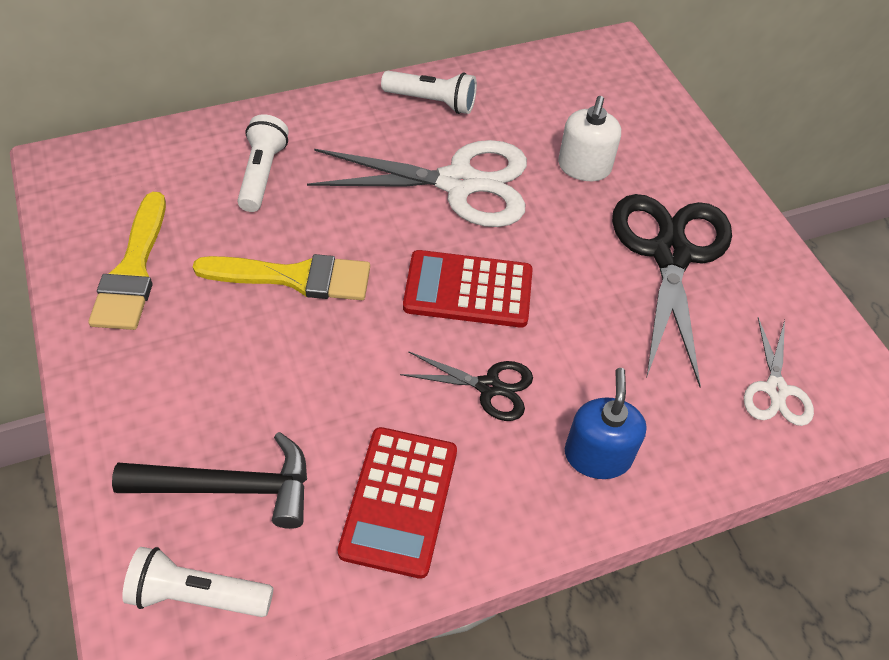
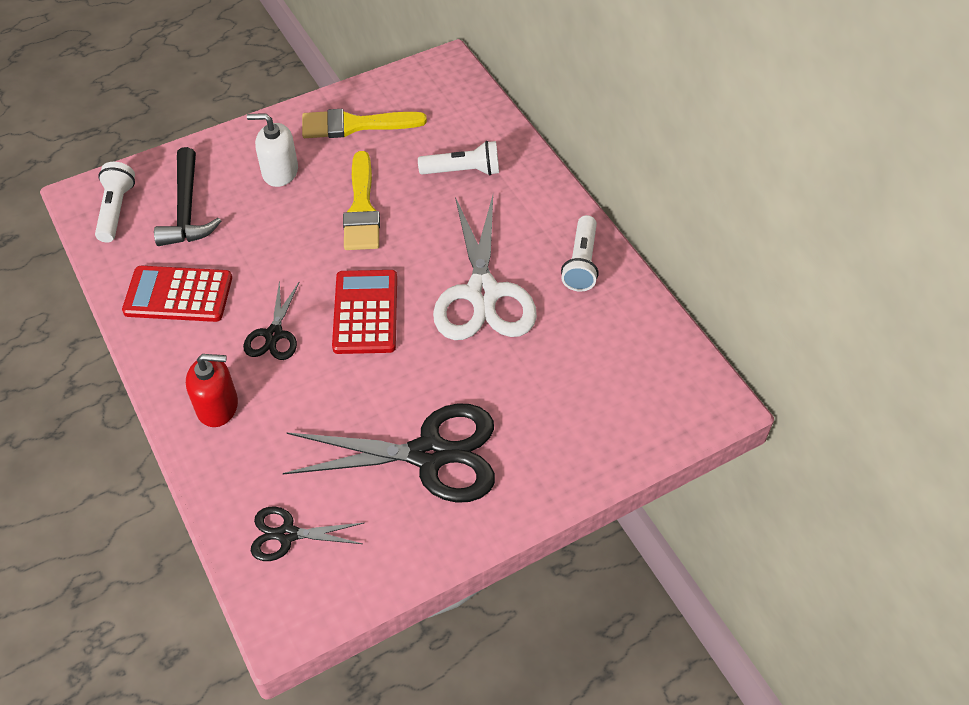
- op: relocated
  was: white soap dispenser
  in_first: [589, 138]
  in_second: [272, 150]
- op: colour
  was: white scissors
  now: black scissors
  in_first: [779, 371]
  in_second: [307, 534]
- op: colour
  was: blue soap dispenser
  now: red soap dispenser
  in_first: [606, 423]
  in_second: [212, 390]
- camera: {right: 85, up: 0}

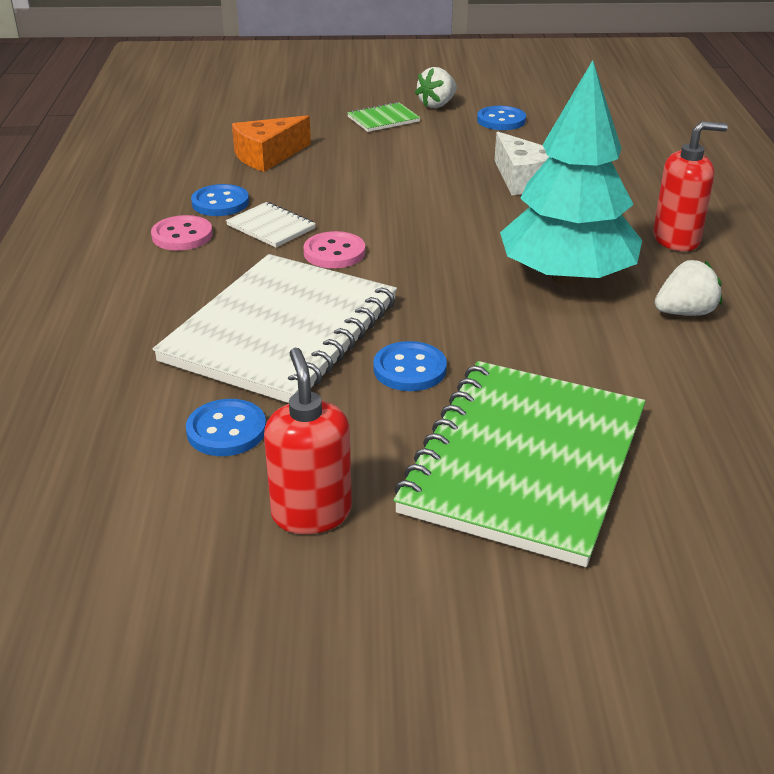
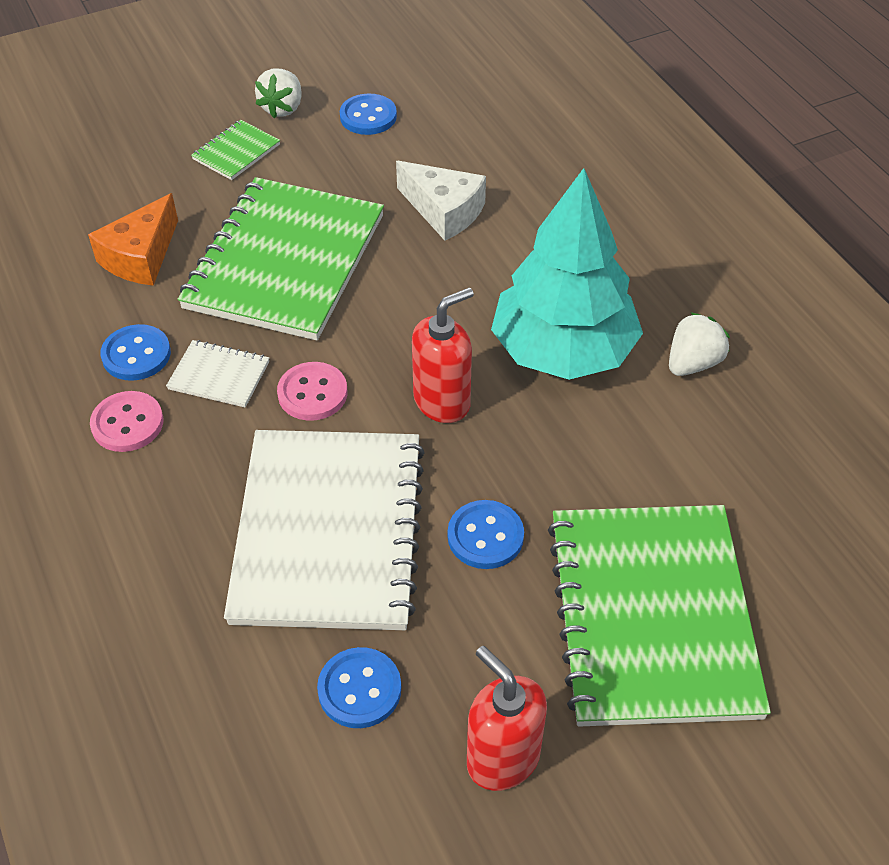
- op: relocated
  was: red soap dispenser
  in_first: [690, 186]
  in_second: [443, 355]
- op: appeared
  now: green notebook
  in_second: [281, 259]
- camera: {right: -25, up: 15}

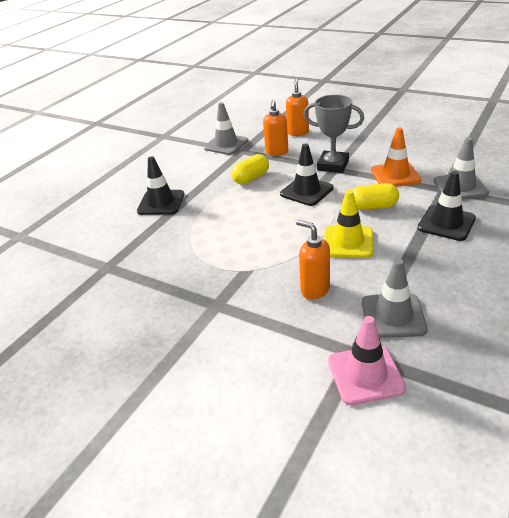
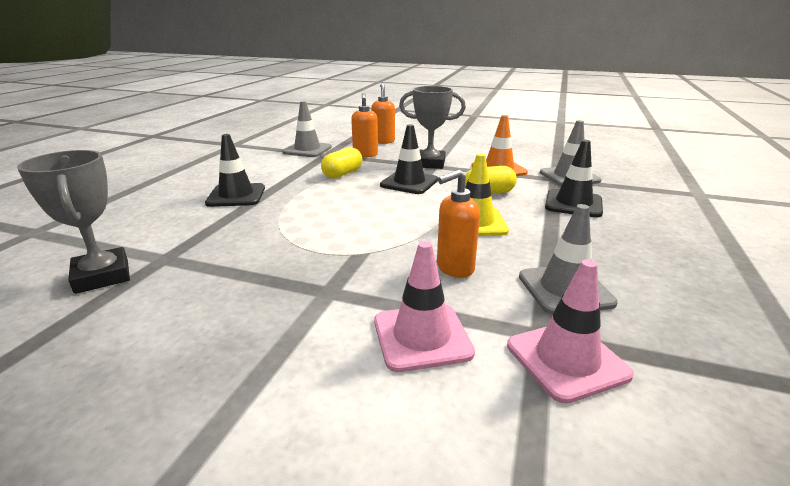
- op: spun
  was: orange soap dispenser
  in_first: [313, 259]
  in_second: [458, 224]
  clockwise: -60
- op: appeared
  now: grey trophy
  in_second: [73, 222]
- op: appeared
  now: pink traffic cone
  in_second: [424, 306]
- camera: {right: -15, up: -10}

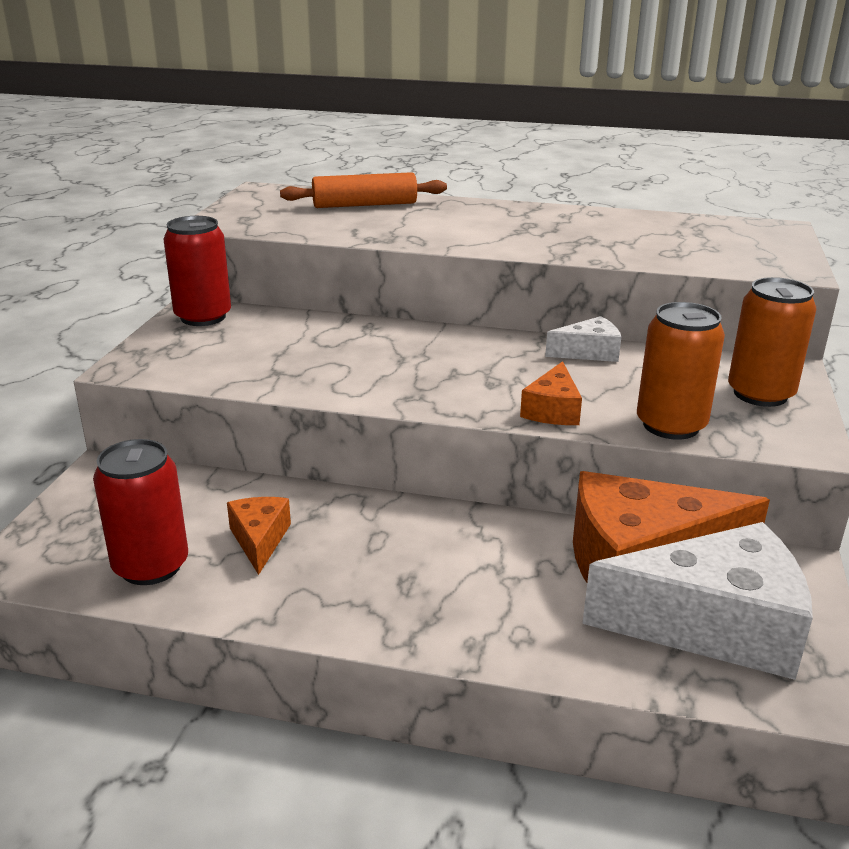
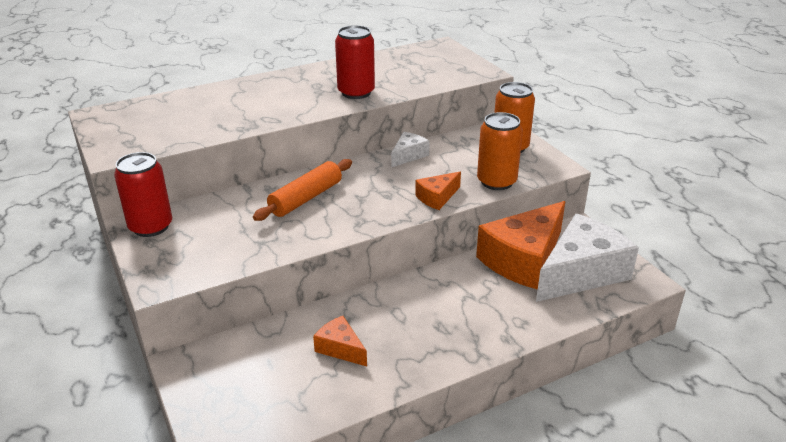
- op: relocated
  was: orange rolling pin
  in_first: [363, 190]
  in_second: [302, 190]
- op: spun
  was: orange cheese
  in_first: [551, 393]
  in_second: [438, 191]
  clockwise: 75
- op: relocated
  was: red can
  in_first: [140, 512]
  in_second: [355, 62]
- camera: {right: -40, up: 5}

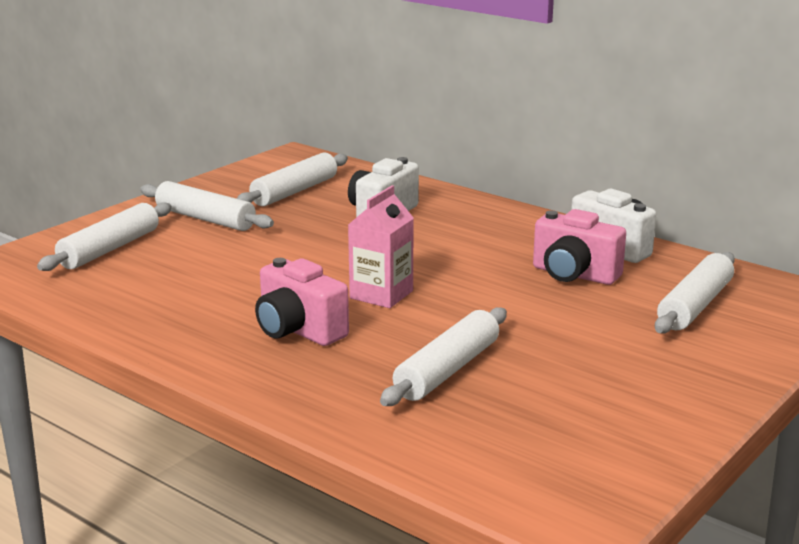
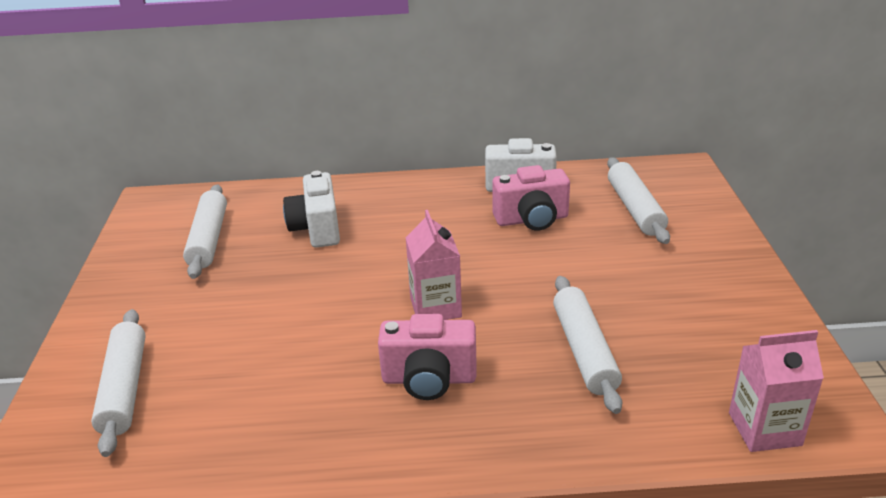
- op: missing
  was: white rolling pin
  in_first: [207, 206]
- op: appeared
  now: pink carton
  in_second: [776, 391]
- camera: {right: -40, up: 10}

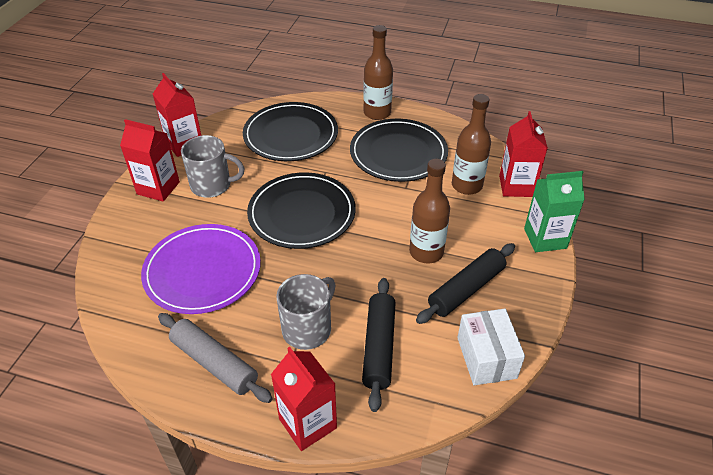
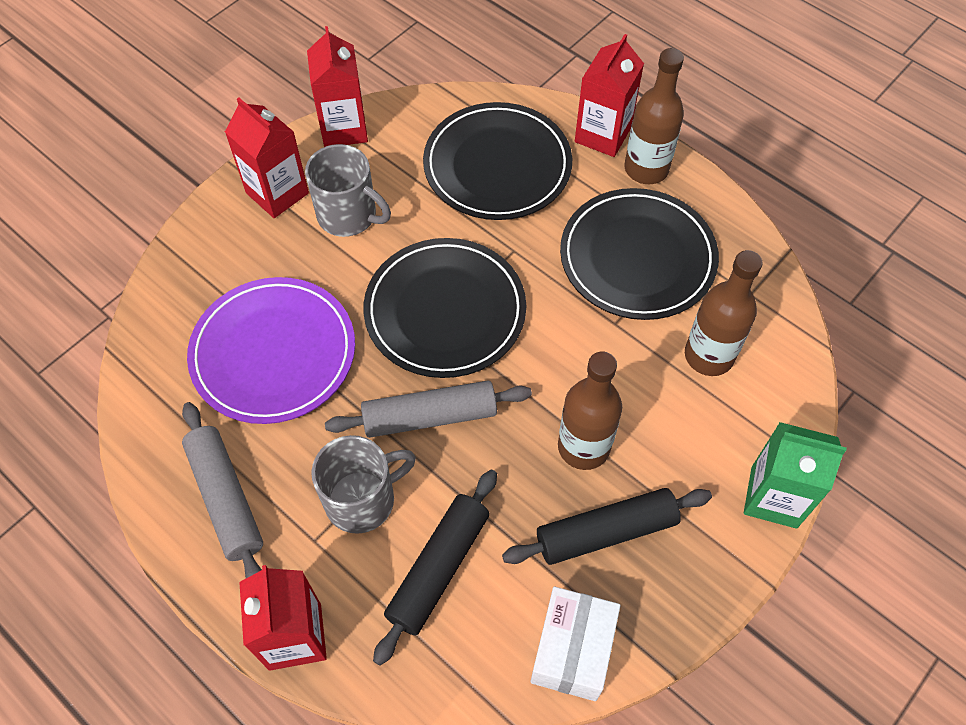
- op: relocated
  was: red carton
  in_first: [523, 154]
  in_second: [609, 95]
- op: appeared
  now: grey rolling pin
  in_second: [428, 409]
- camera: {right: 25, up: 15}

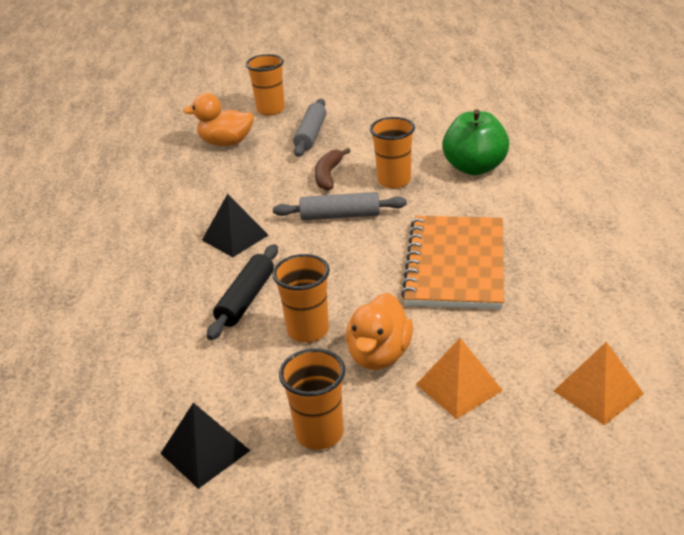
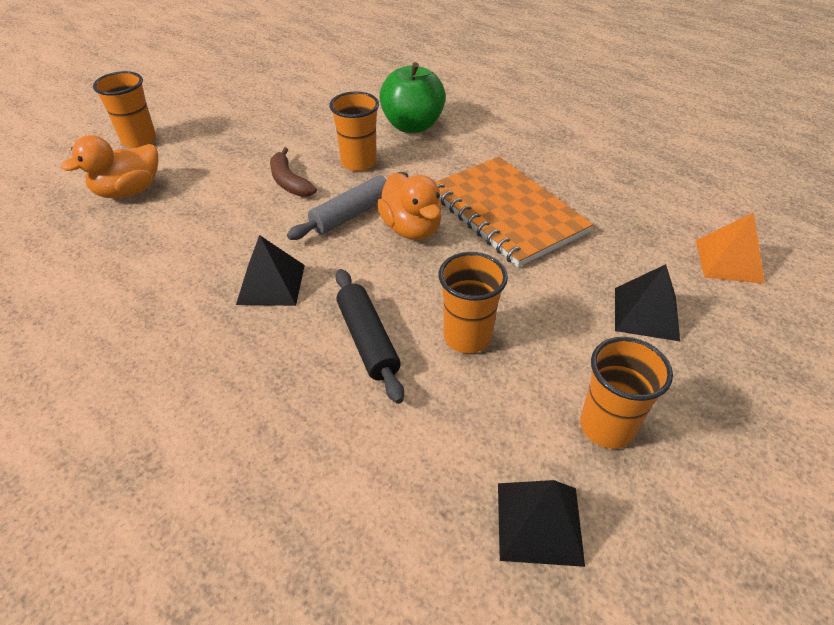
- op: missing
  was: grey rolling pin
  in_first: [309, 128]
- op: relocated
  was: orange duck
  in_first: [379, 331]
  in_second: [409, 206]
- op: colour
  was: orange pyramid
  now: black pyramid
  in_first: [459, 378]
  in_second: [647, 302]
- camera: {right: -45, up: 10}

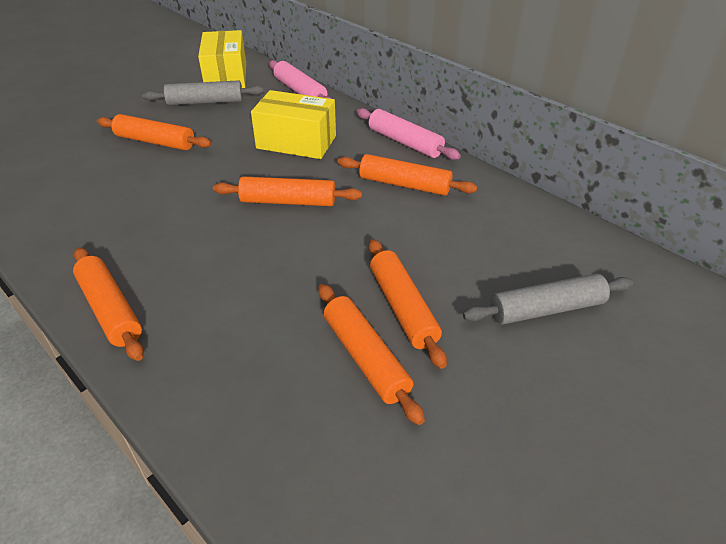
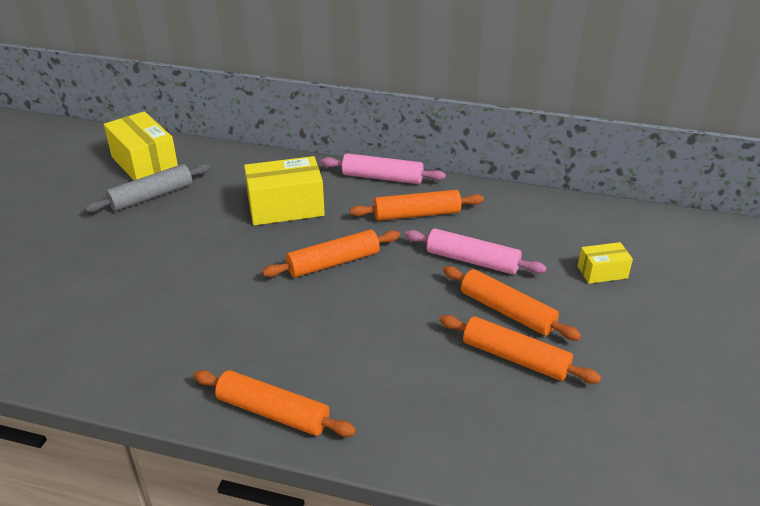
- op: relocated
  was: pink rolling pin
  in_first: [300, 79]
  in_second: [476, 251]
- op: missing
  was: orange rolling pin
  in_first: [154, 132]
- op: exchanged
  was: grey rolling pin
  now: yellow box
  in_first: [548, 299]
  in_second: [605, 263]
- camera: {right: -30, up: -5}

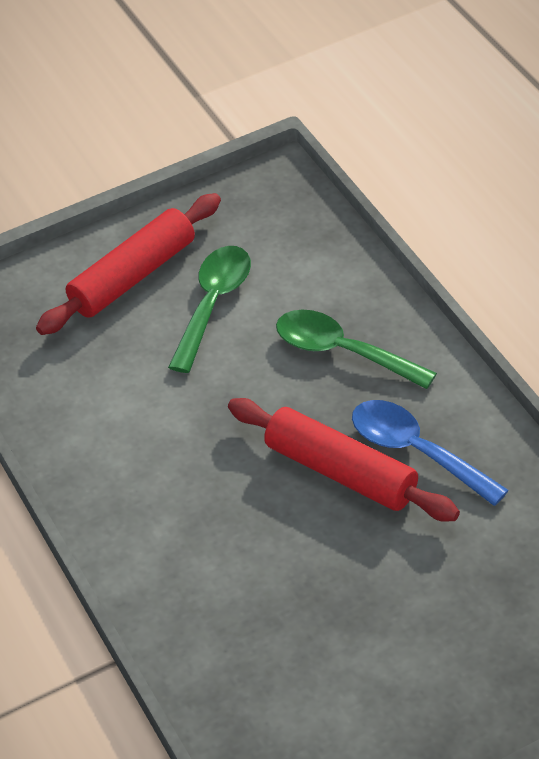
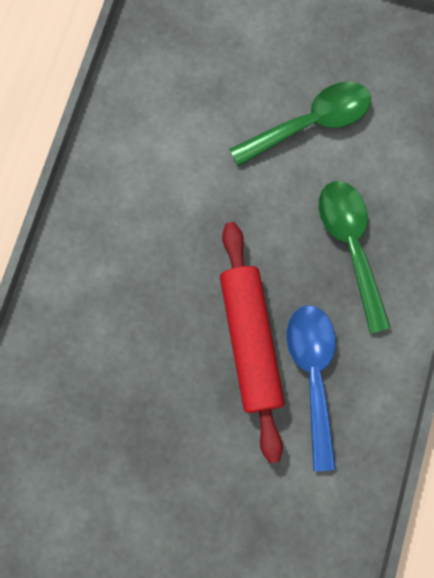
- op: missing
  was: red rolling pin
  in_first: [128, 264]
- camera: {right: 40, up: 30}

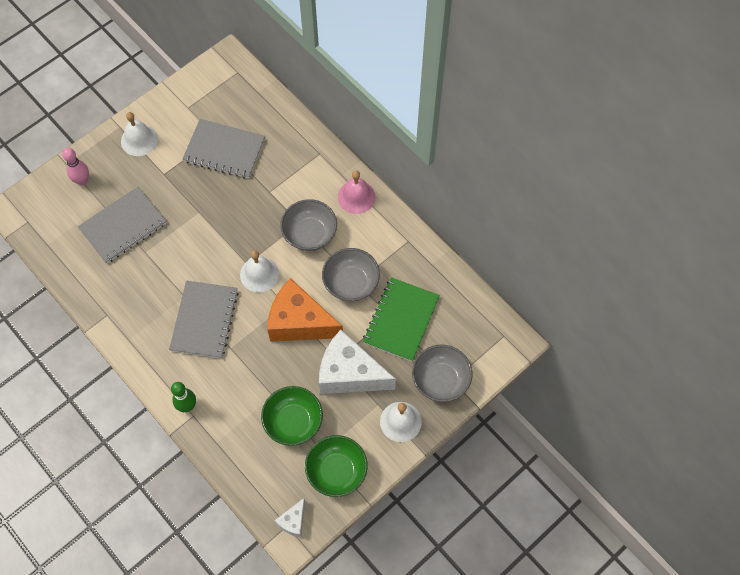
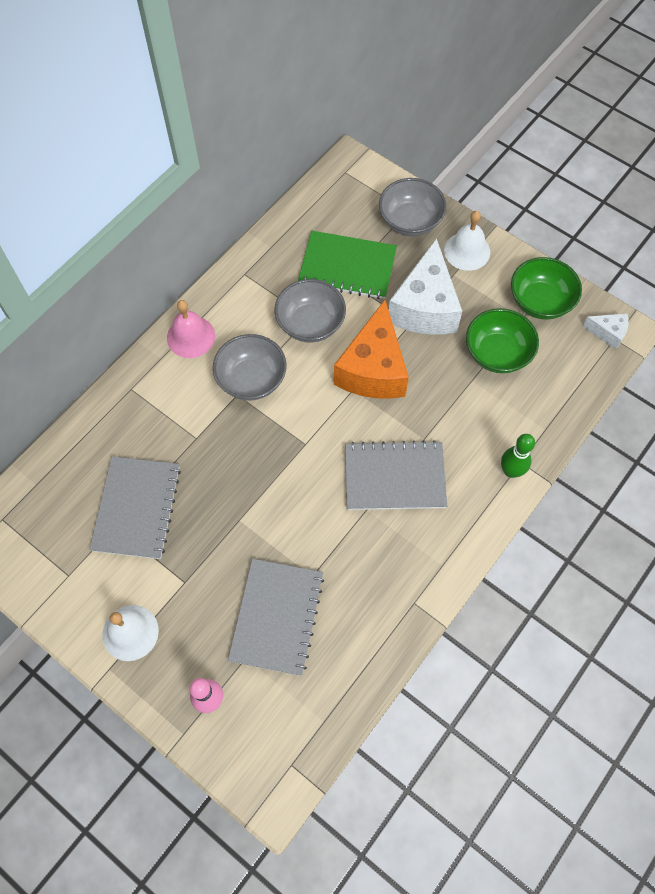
- op: spun
  was: grey notebook
  in_first: [122, 225]
  in_second: [276, 617]
  clockwise: 60
- op: missing
  was: white bell
  in_first: [259, 271]
- camera: {right: -100, up: 0}

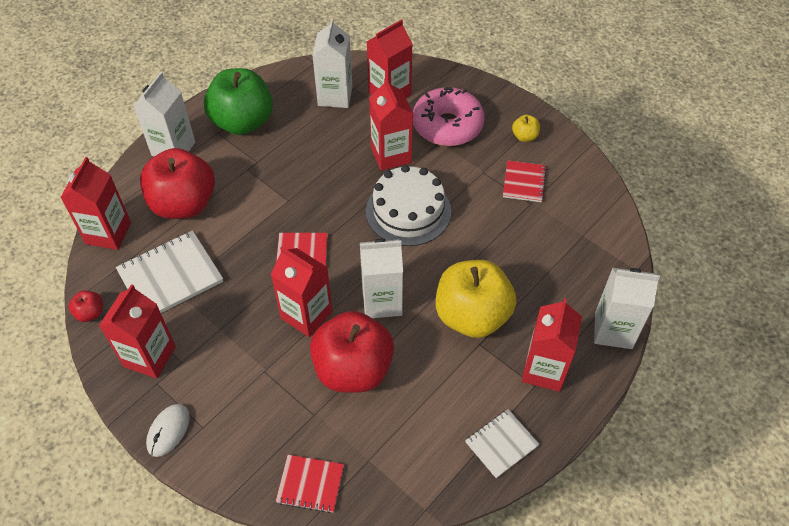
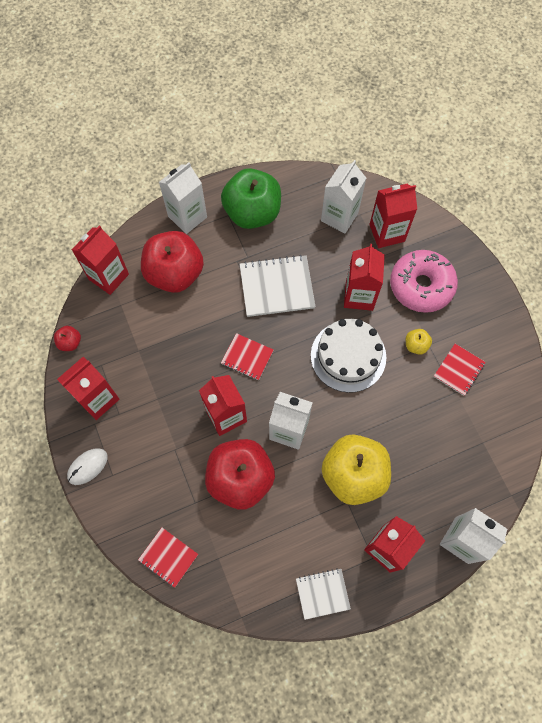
- op: relocated
  was: yellow apple
  in_first: [526, 128]
  in_second: [419, 342]
- op: relocated
  was: white notebook
  in_first: [169, 271]
  in_second: [277, 286]
- camera: {right: 25, up: 15}

